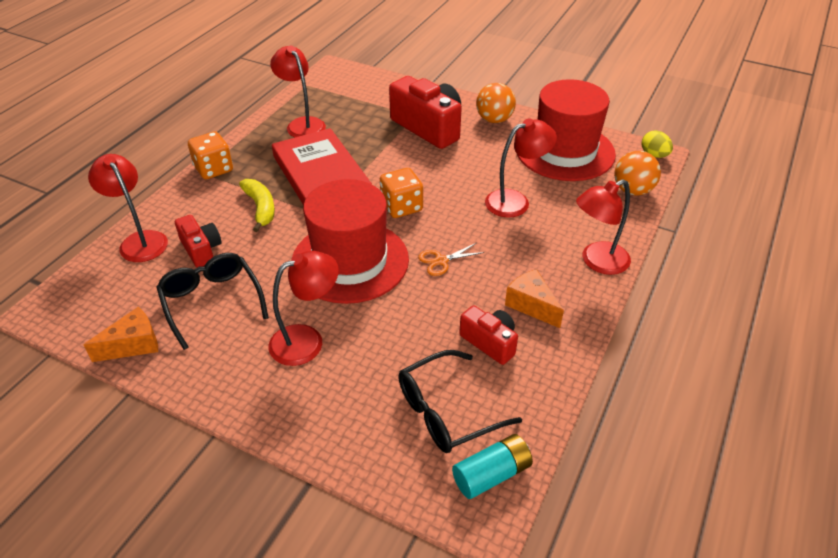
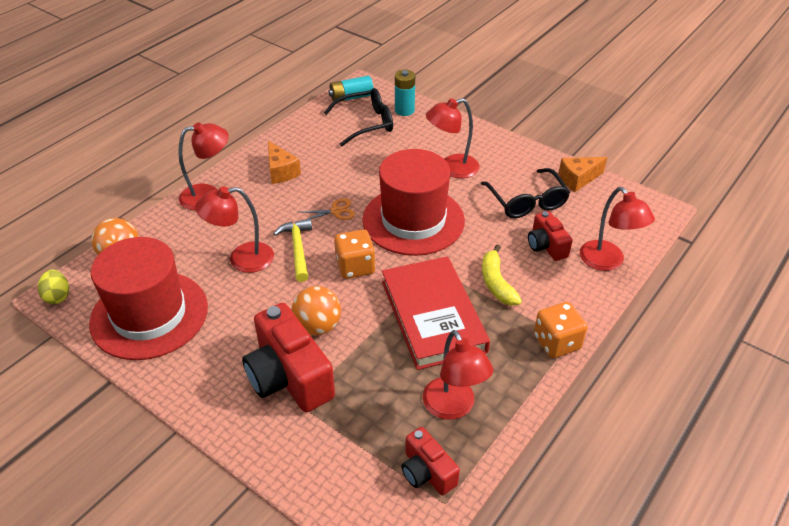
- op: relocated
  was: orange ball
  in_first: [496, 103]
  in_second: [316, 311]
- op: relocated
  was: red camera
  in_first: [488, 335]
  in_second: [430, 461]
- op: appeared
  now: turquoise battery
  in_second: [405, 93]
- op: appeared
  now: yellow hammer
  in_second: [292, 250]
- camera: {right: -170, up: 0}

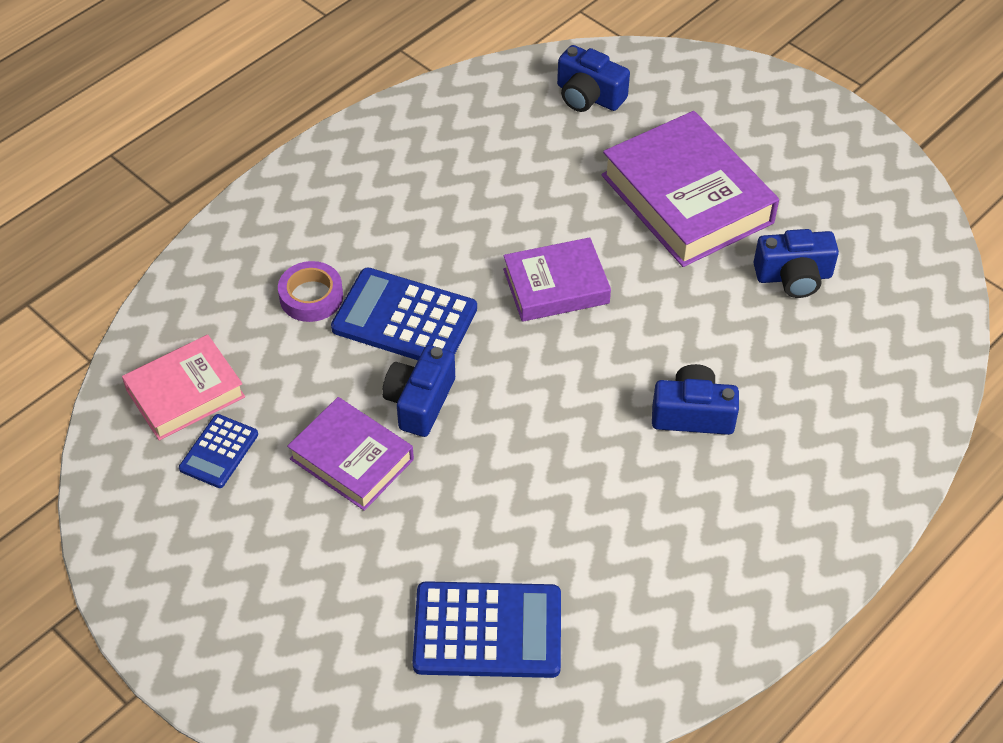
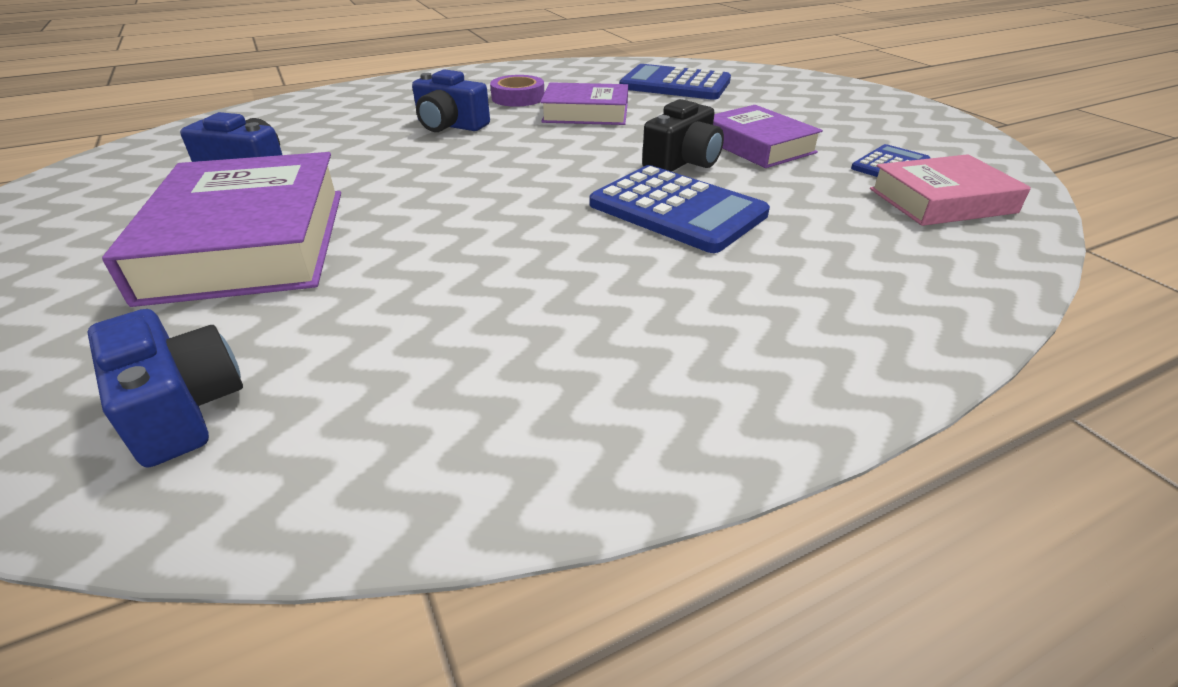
- op: relocated
  was: purple book
  in_first: [557, 279]
  in_second: [584, 103]
- op: relocated
  was: purple tape
  in_first: [310, 291]
  in_second: [517, 91]
- op: colour
  was: blue camera
  now: black camera
  in_first: [418, 391]
  in_second: [683, 135]
- camera: {right: -160, up: -15}

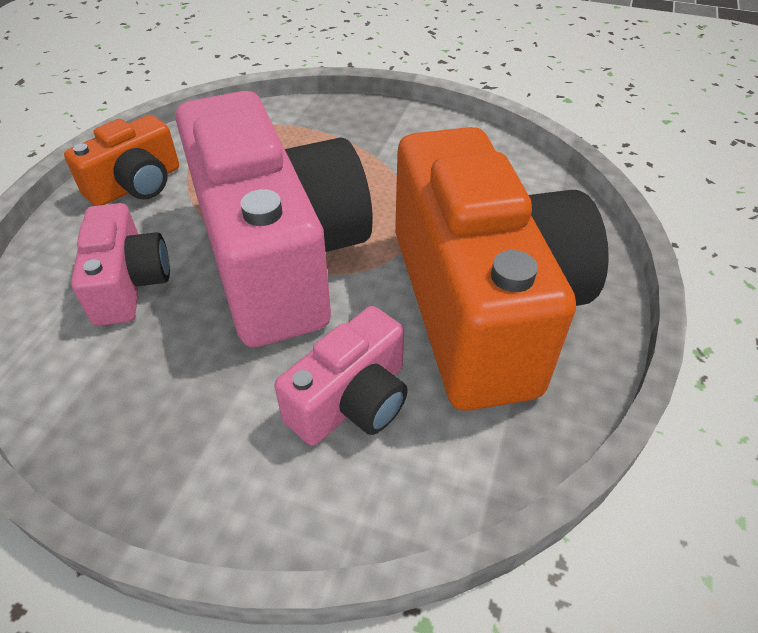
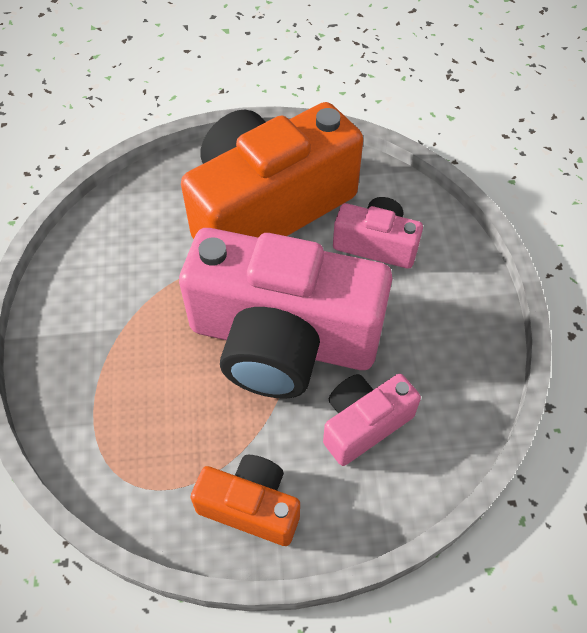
- op: spun
  was: pink camera
  in_first: [274, 219]
  in_second: [285, 313]
  clockwise: -120
- camera: {right: -115, up: 10}

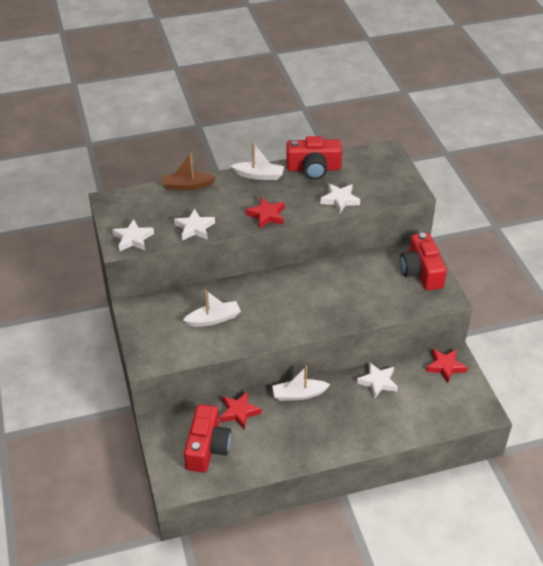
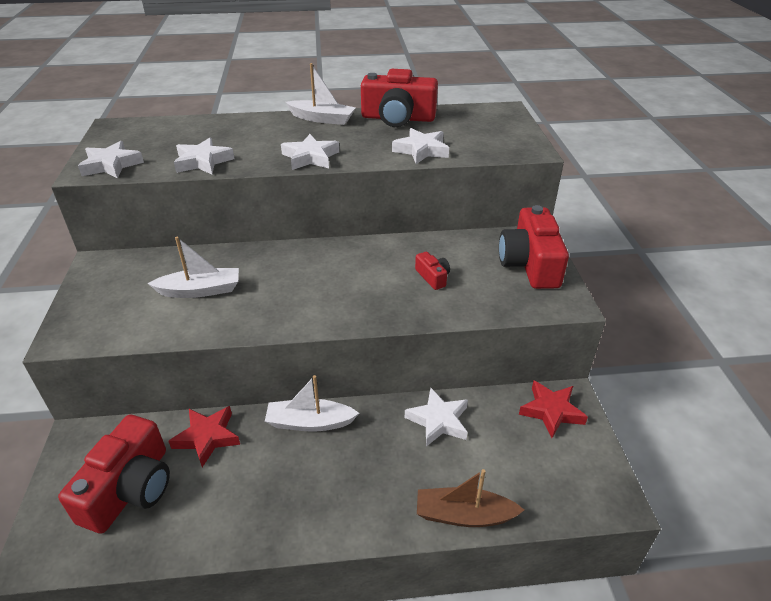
- op: relocated
  was: brown boat
  in_first: [189, 171]
  in_second: [470, 498]
- op: colour
  was: red star
  now: white star
  in_first: [265, 213]
  in_second: [310, 152]
- op: appeared
  now: red camera
  in_second: [432, 271]
- camera: {right: 10, up: -5}

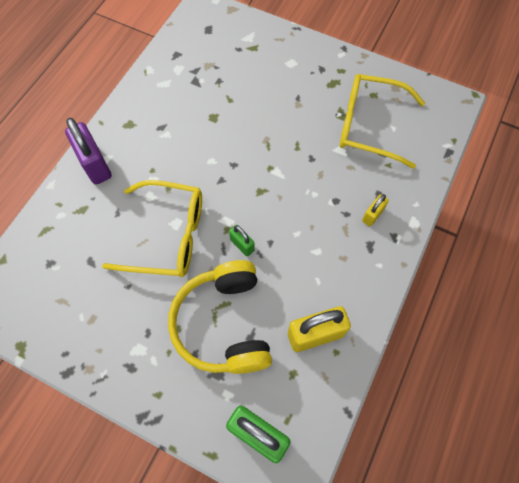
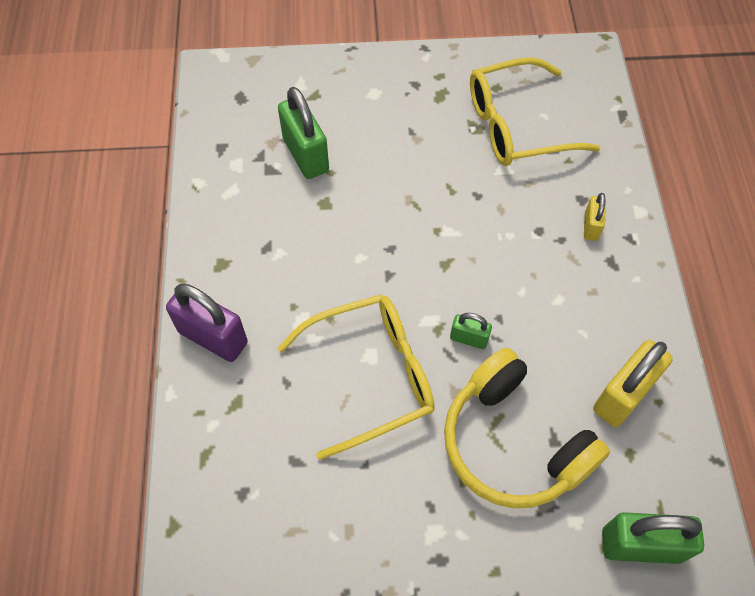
- op: appeared
  now: green padlock
  in_second: [303, 133]
- camera: {right: -30, up: -5}

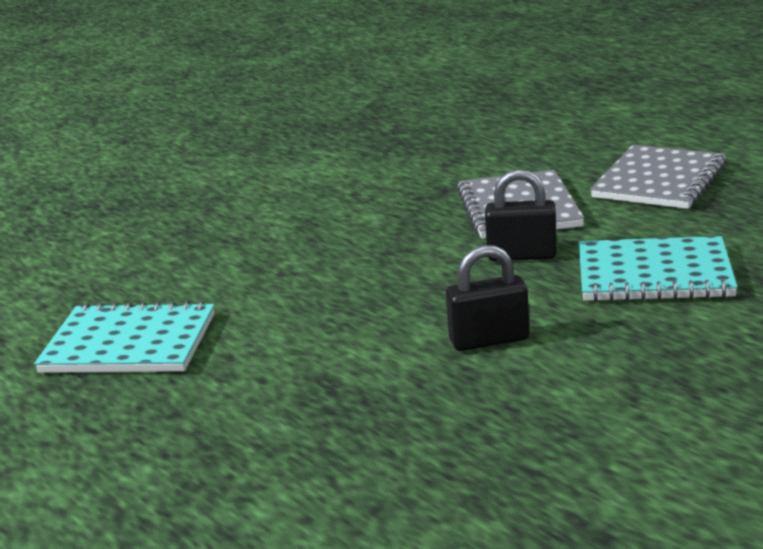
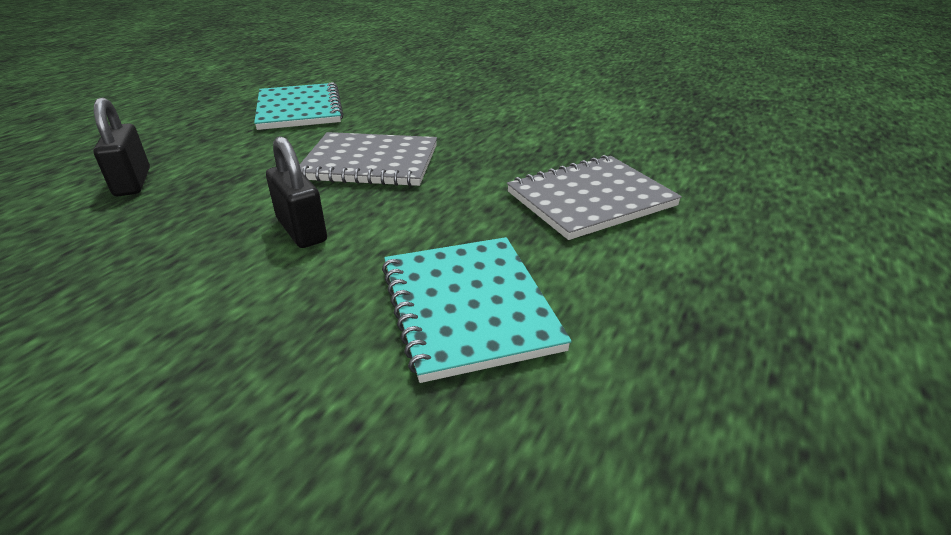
- op: relocated
  was: grey notebook
  in_first: [658, 176]
  in_second: [368, 159]
- op: relocated
  was: black padlock
  in_first: [521, 215]
  in_second: [121, 146]
- camera: {right: 65, up: 10}

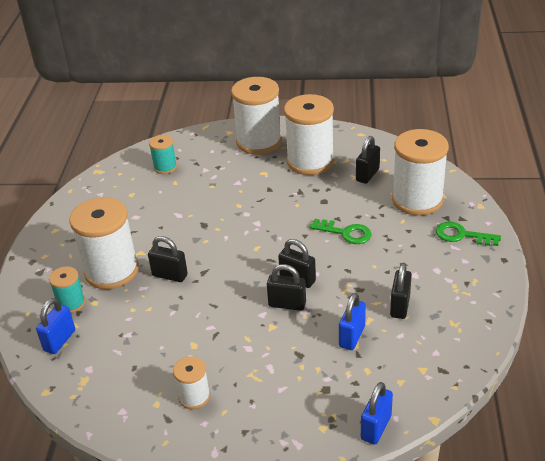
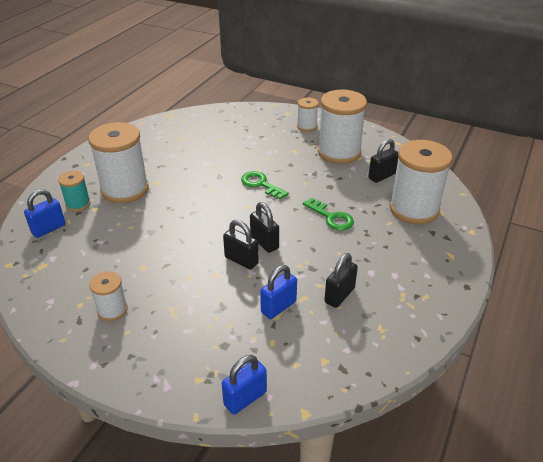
- op: size
  was: white spool
  in_first: [256, 115]
  in_second: [308, 114]
  ratio: 0.5
- op: missing
  was: turquoise spool
  in_first: [163, 154]
- op: relocated
  was: green key
  in_first: [468, 234]
  in_second: [265, 185]
- op: missing
  was: black padlock
  in_first: [168, 259]
- camera: {right: 20, up: 0}

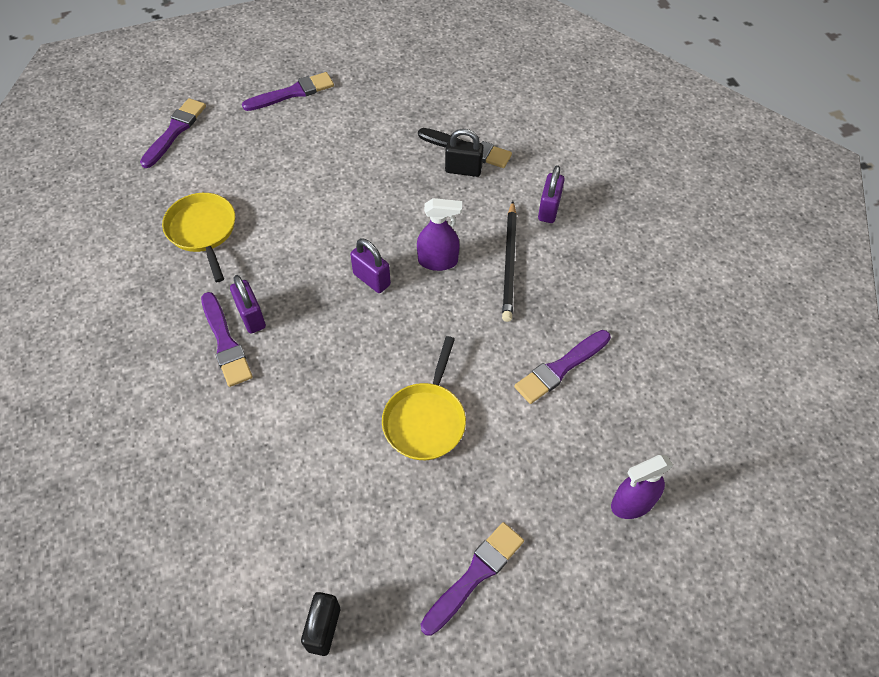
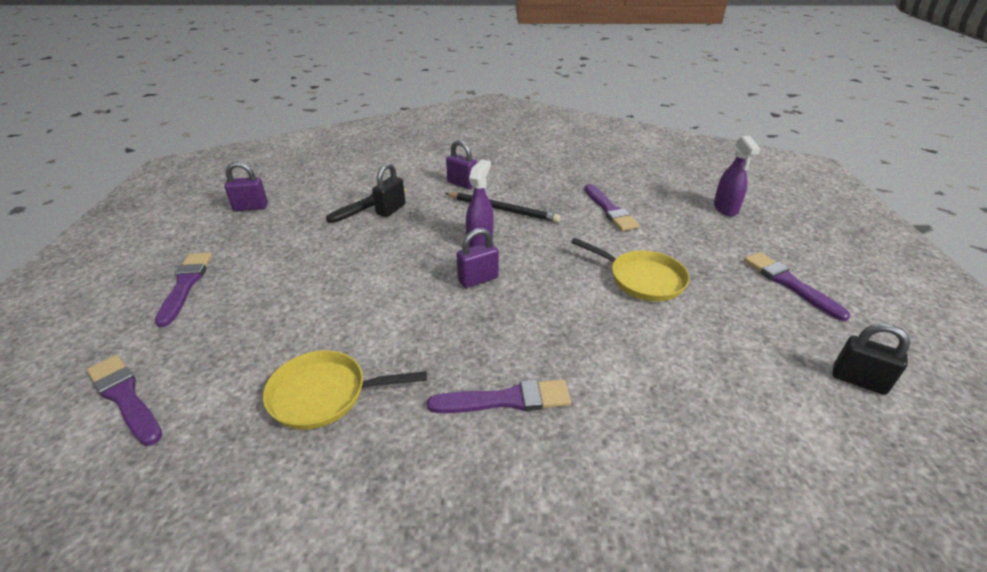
- op: relocated
  was: purple padlock
  in_first: [248, 304]
  in_second: [246, 186]
- camera: {right: -70, up: -20}

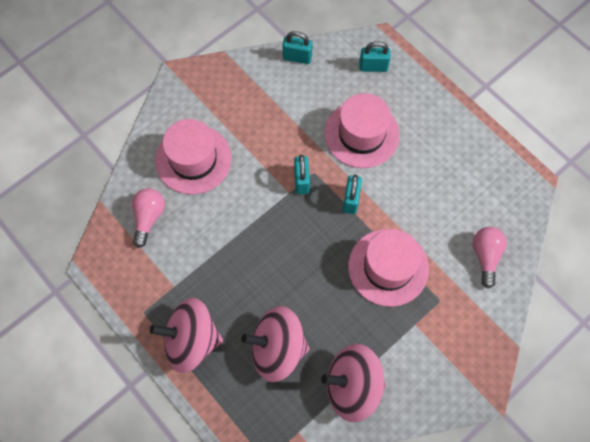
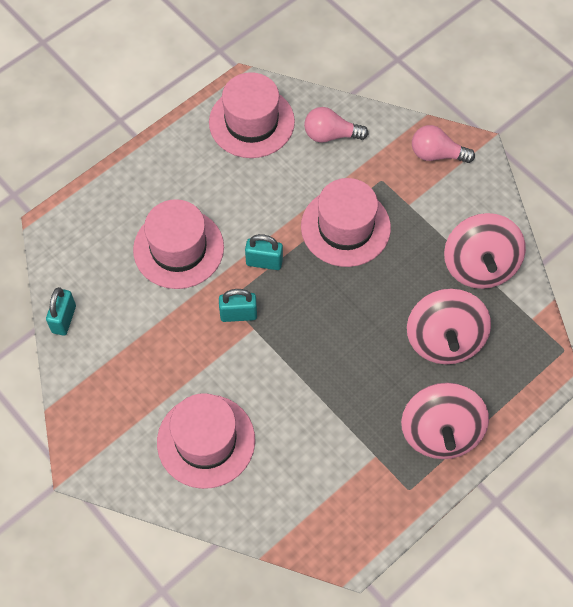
- op: missing
  was: turquoise padlock
  in_first: [375, 56]
- op: relocated
  was: pink light bulb
  in_first: [148, 218]
  in_second: [443, 144]
- op: appeared
  now: pink hat
  in_second: [252, 115]
- camera: {right: -90, up: -5}

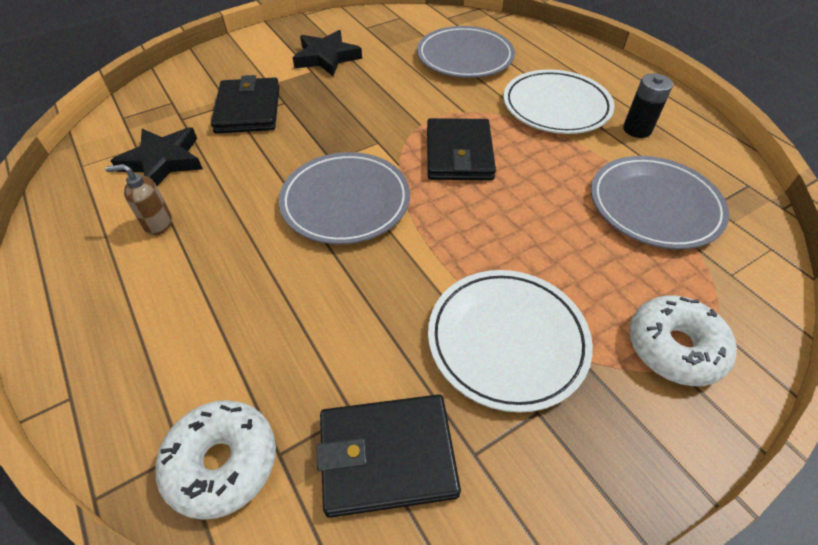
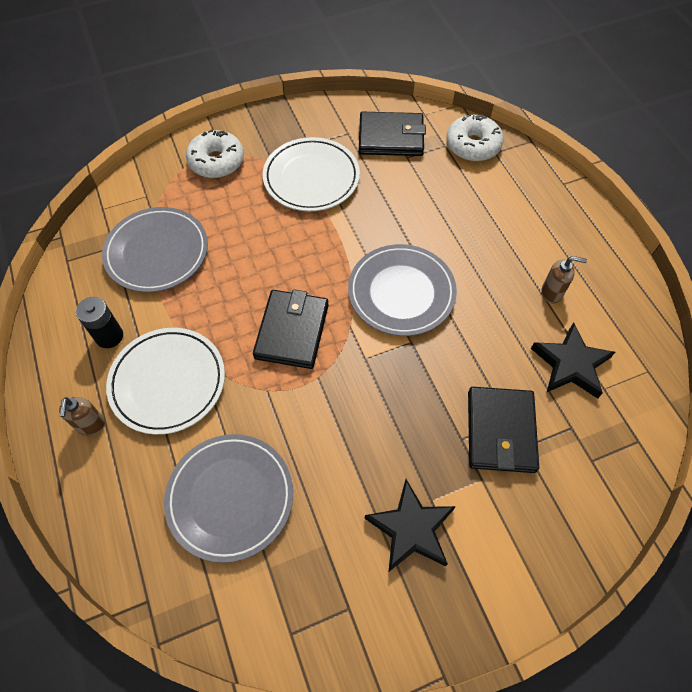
- op: appeared
  now: brown soap dispenser
  in_second: [82, 416]
- camera: {right: -170, up: 10}

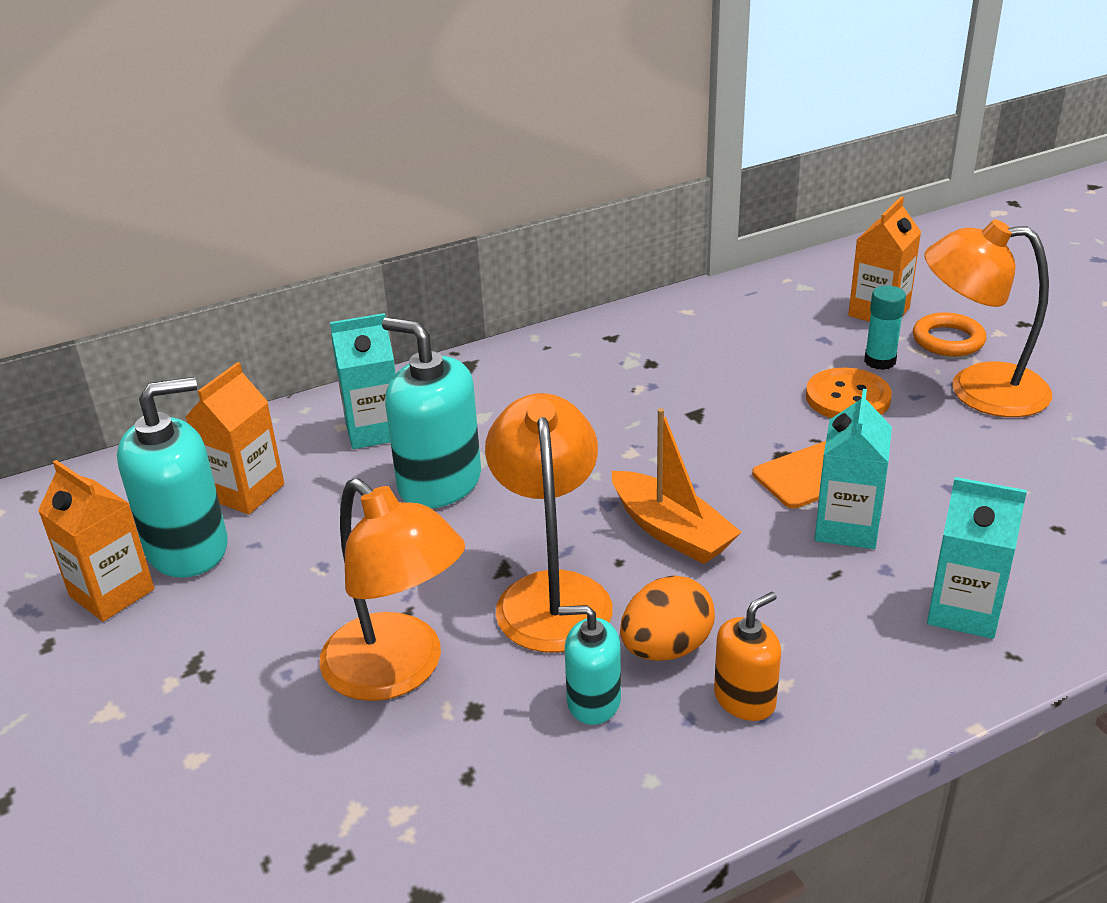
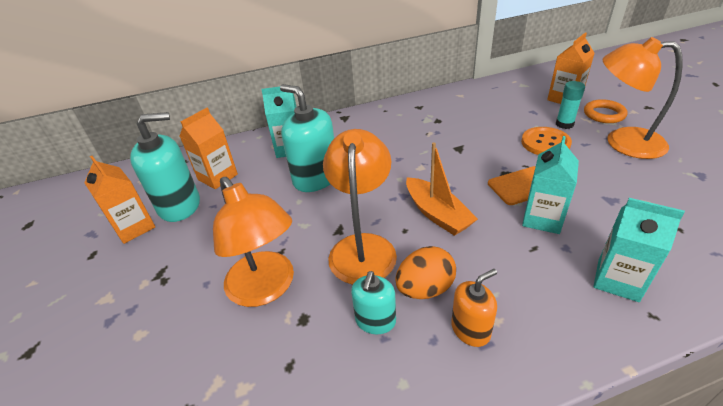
- op: spun
  was: turquoise soap dispenser
  in_first: [590, 665]
  in_second: [373, 302]
  clockwise: -90
- camera: {right: 10, up: 5}

